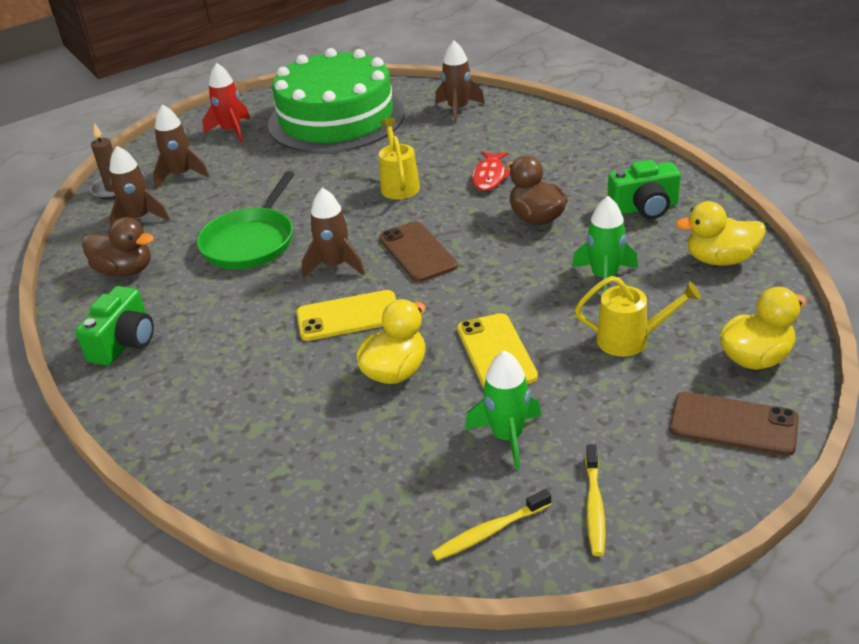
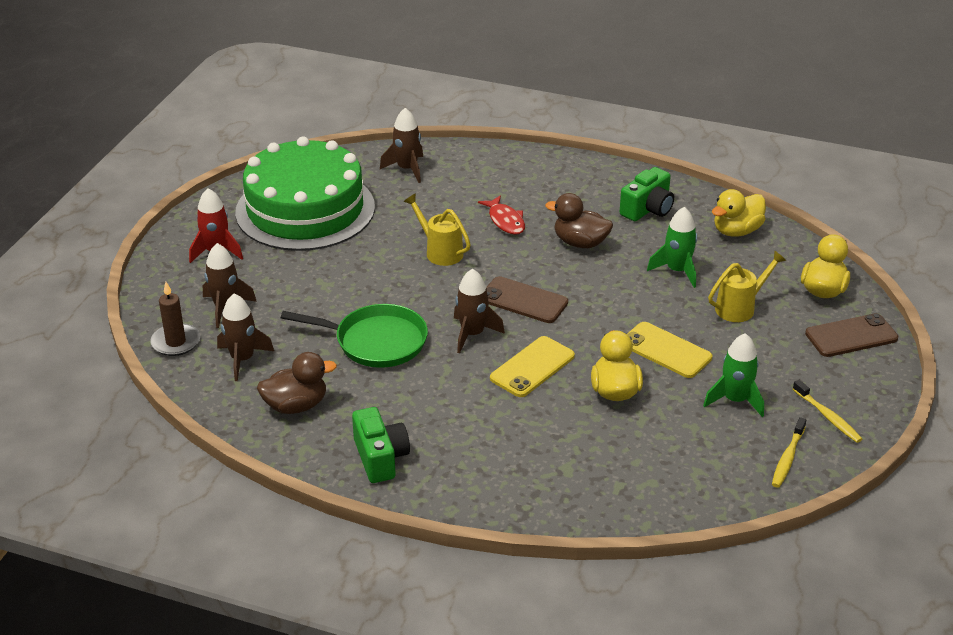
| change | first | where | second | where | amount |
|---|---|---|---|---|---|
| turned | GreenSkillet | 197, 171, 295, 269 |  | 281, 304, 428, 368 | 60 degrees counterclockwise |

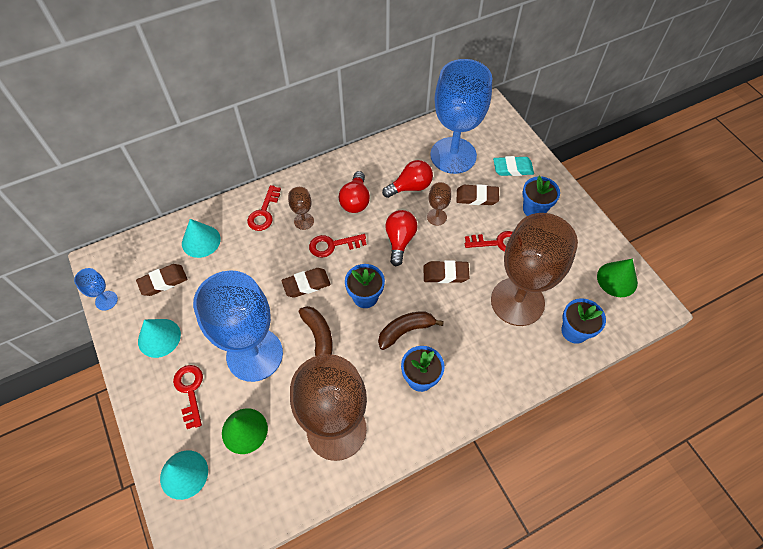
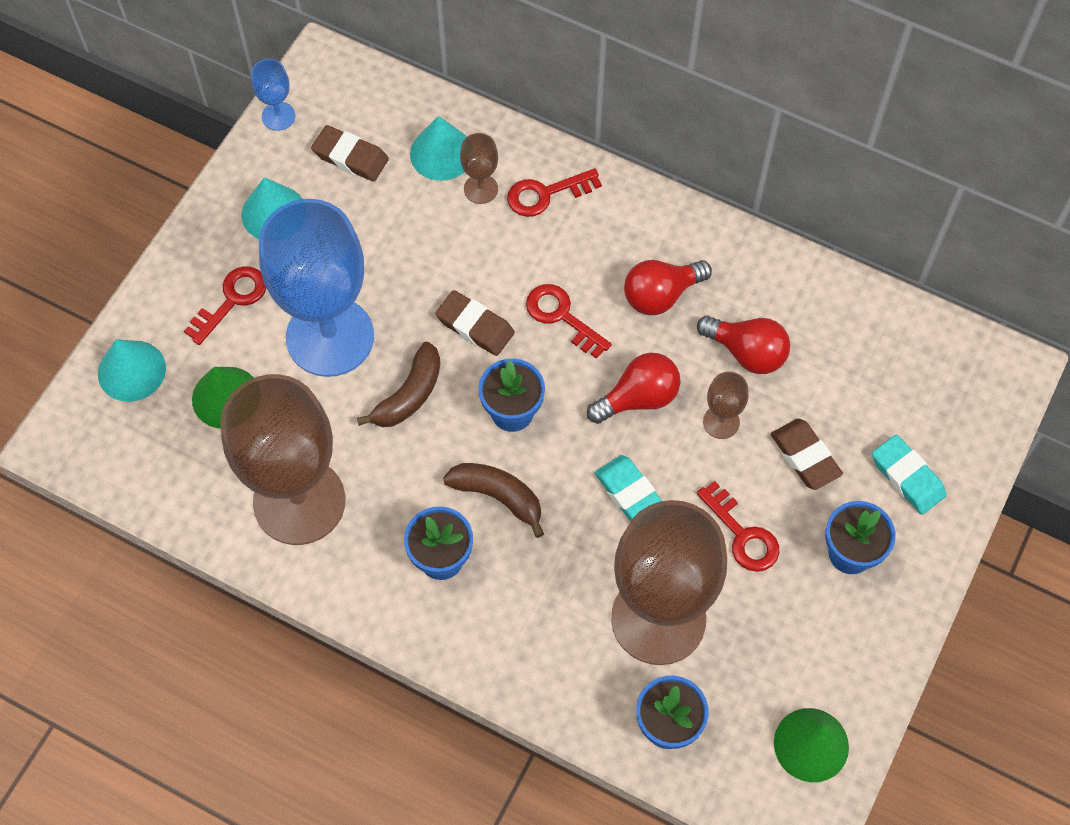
| change | first | where | second | where | amount |
|---|---|---|---|---|---|
| moved | RussetChalice | 288, 187, 314, 230 |  | 460, 133, 498, 204 |  |
| recoloured | RussetPencilEraser | 423, 260, 470, 283 | TealPencilEraser | 595, 455, 662, 522 |  |
| removed | CobaltChalice | 430, 59, 492, 174 |  |  |  |

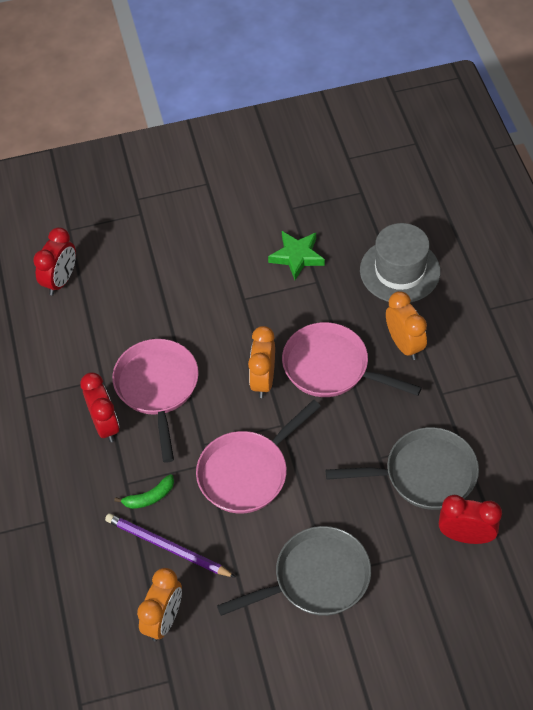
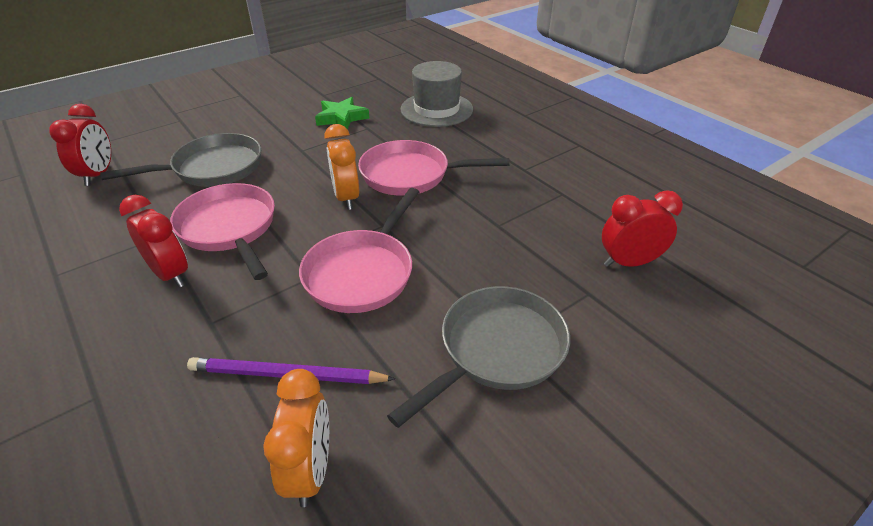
| change | first | where | second | where | amount |
|---|---|---|---|---|---|
| moved | AshGreySkillet | 326, 427, 479, 510 |  | 100, 133, 261, 187 |  |
| removed | GreenBananaFruit | 114, 474, 174, 509 |  |  |  |
| removed | OrangeColouredBedsideClock | 386, 291, 427, 360 |  |  |  |

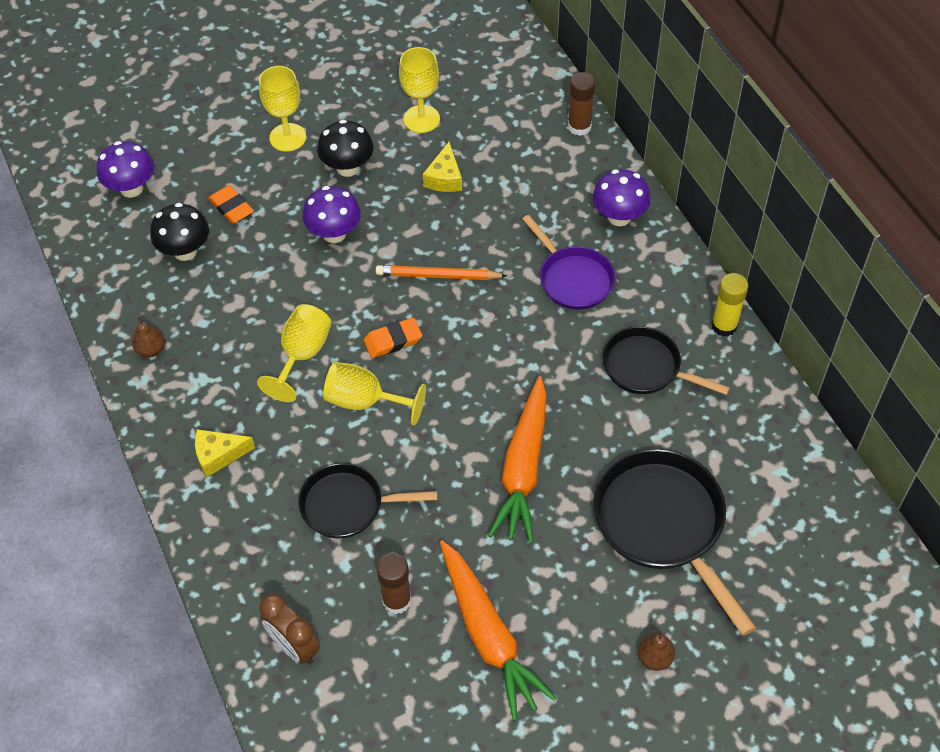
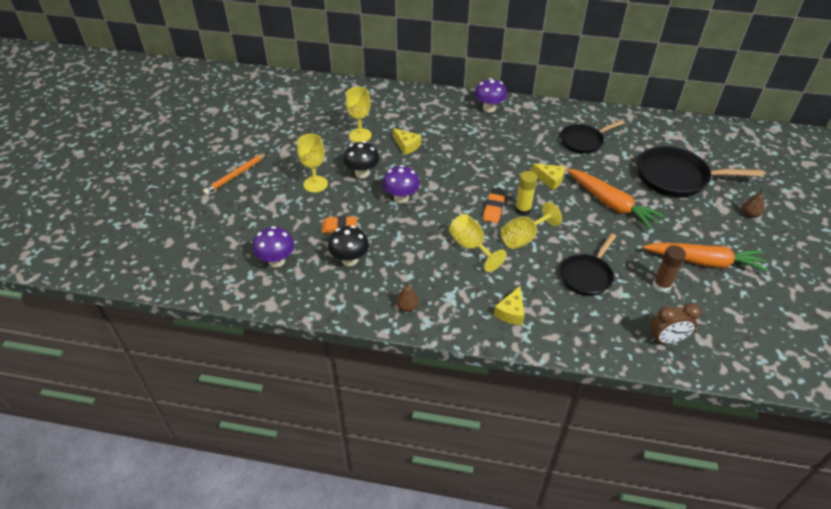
| change | first | where | second | where | amount |
|---|---|---|---|---|---|
| moved | OrangeColouredLeadPencil | 375, 265, 507, 280 |  | 203, 153, 267, 195 |  |
| moved | BrightYellowGlue | 711, 273, 748, 337 |  | 515, 171, 537, 215 |  |
| added |  |  | BrightYellowCheese | 532, 163, 565, 190 |  |
| removed | PurpleSkillet | 522, 215, 615, 310 |  |  |  |
| removed | RussetGlue | 568, 72, 596, 136 |  |  |  |

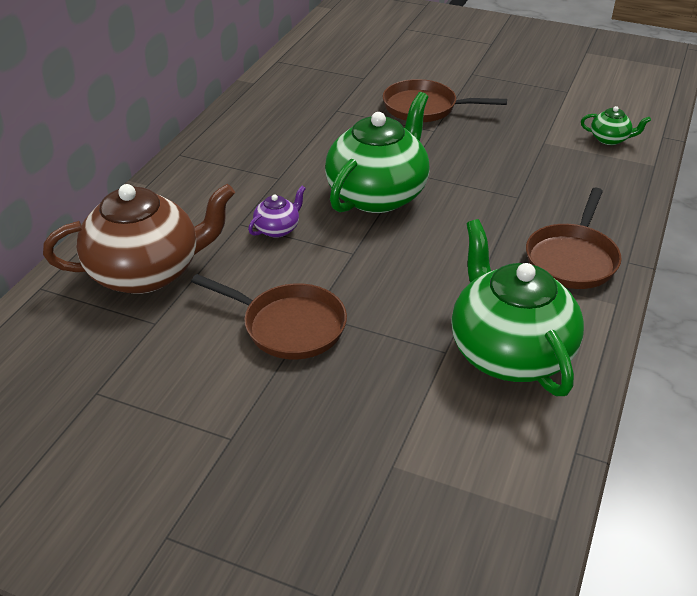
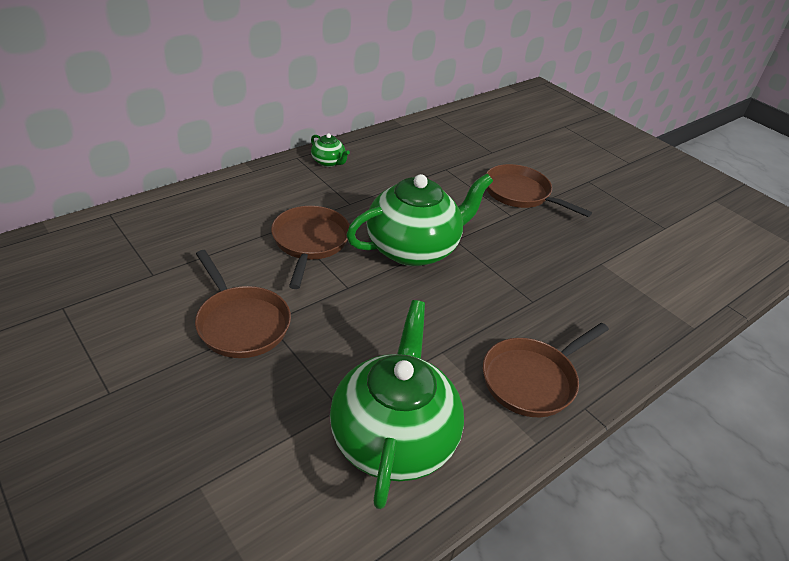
| change | first | where | second | where | amount |
|---|---|---|---|---|---|
| replaced | PurpleChinaTeapot | 248, 186, 306, 238 | RussetSkillet | 271, 206, 350, 289 |  |
| moved | GreenChinaTeapot | 581, 106, 651, 145 |  | 311, 133, 350, 167 |  |
| removed | RussetChinaTeapot | 43, 184, 235, 294 |  |  |  |

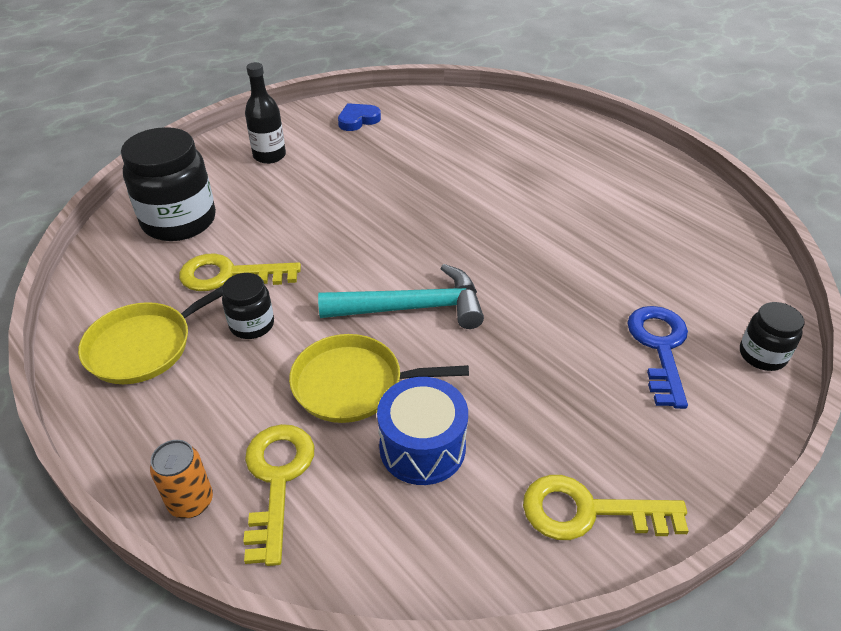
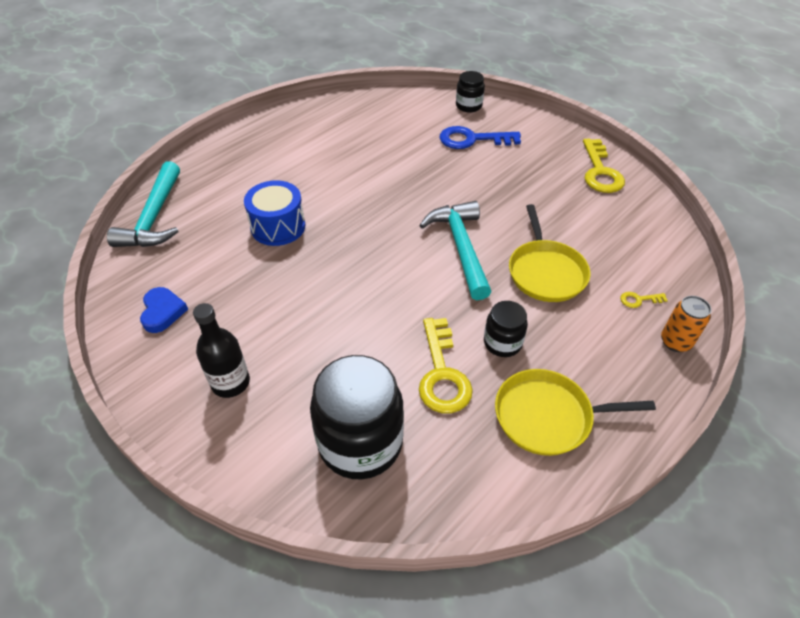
| change | first | where | second | where | amount |
|---|---|---|---|---|---|
| added |  |  | TealCarpenter'sHammer | 107, 161, 180, 247 |  |
| turned | CobaltHeart | 338, 103, 381, 131 |  | 140, 287, 188, 333 | 150 degrees counterclockwise |
| moved | CobaltSnareDrum | 377, 377, 468, 485 |  | 244, 180, 305, 246 |  |
| turned | BrightYellowSkillet | 78, 286, 223, 384 |  | 495, 369, 656, 456 | 135 degrees clockwise |
| resized | BrightYellowLatchkey | 243, 424, 314, 566 |  | 620, 292, 668, 308 | x0.44 |

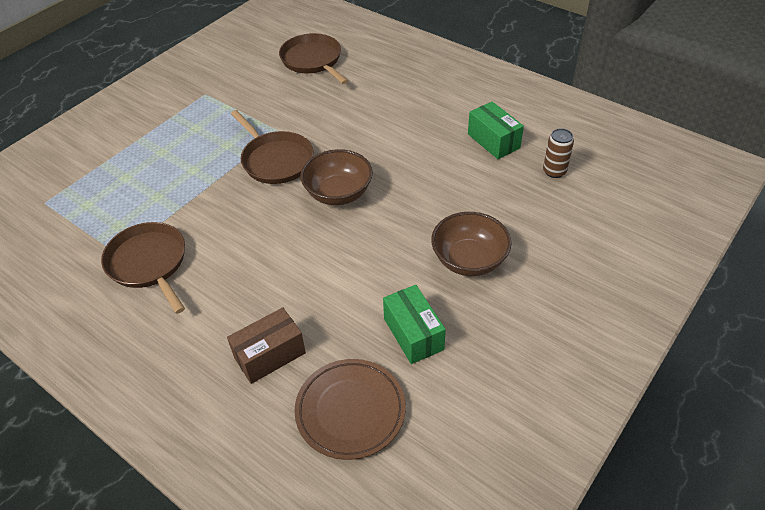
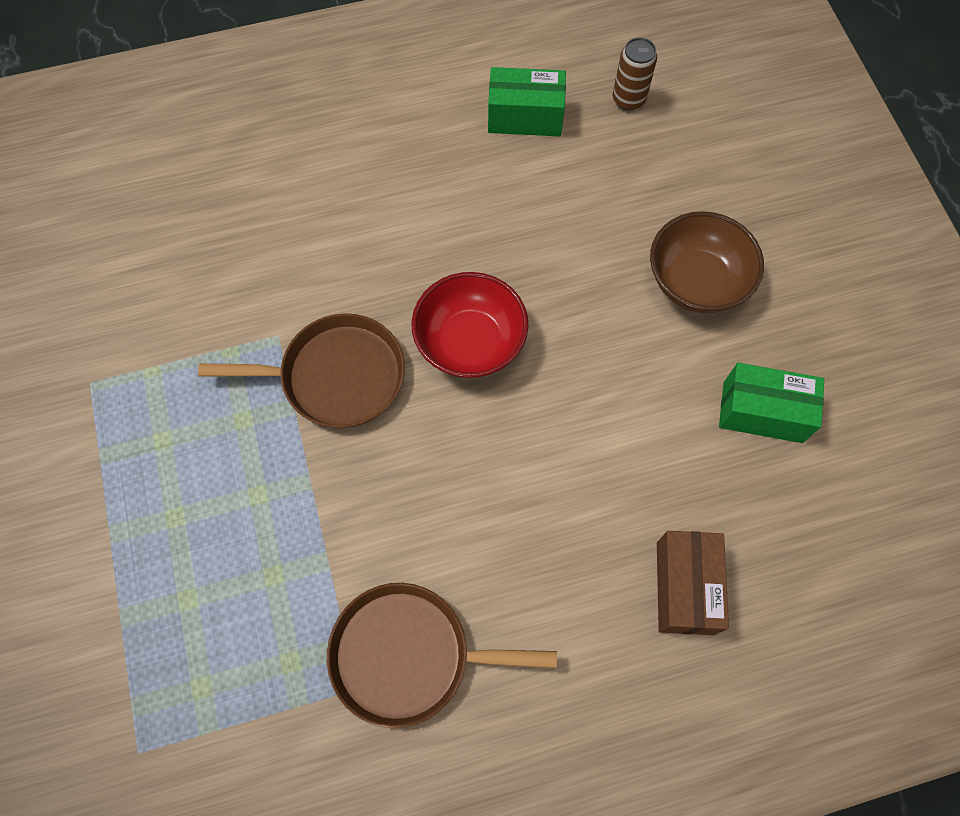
| change | first | where | second | where | amount |
|---|---|---|---|---|---|
| recoloured | RussetDeepDish | 300, 149, 373, 205 | ScarletDeepDish | 412, 272, 528, 378 |  |
| removed | RussetSkillet | 279, 33, 348, 84 |  |  |  |
| removed | RussetDinnerPlate | 294, 359, 406, 460 |  |  |  |

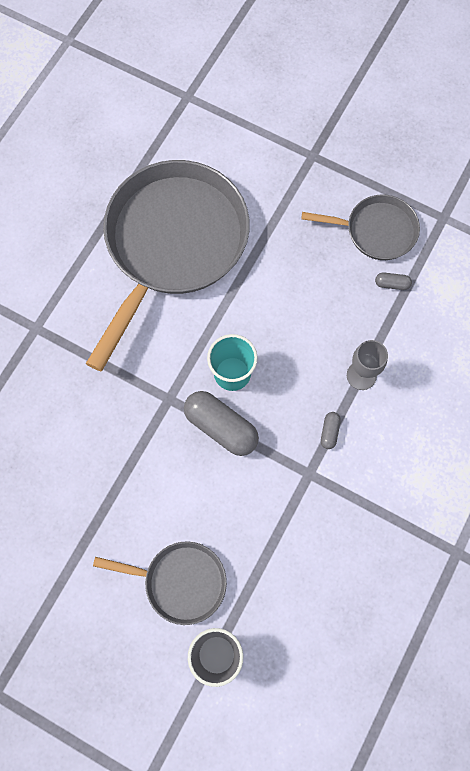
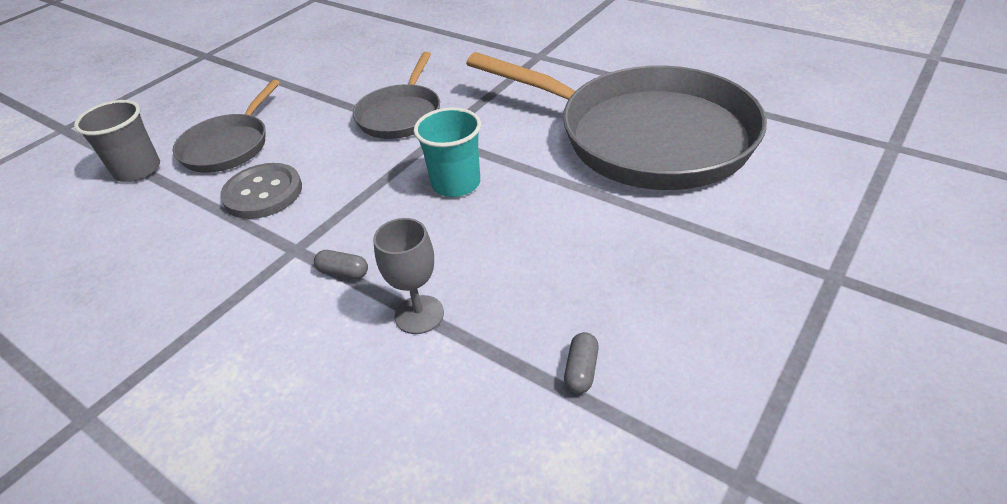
| change | first | where | second | where | amount |
|---|---|---|---|---|---|
| added |  |  | AshGreyButton | 220, 163, 302, 219 |  |
| moved | AshGreySkillet | 301, 194, 420, 260 |  | 353, 52, 440, 139 |  |
| removed | AshGreyPillShape | 184, 391, 259, 456 |  |  |  |

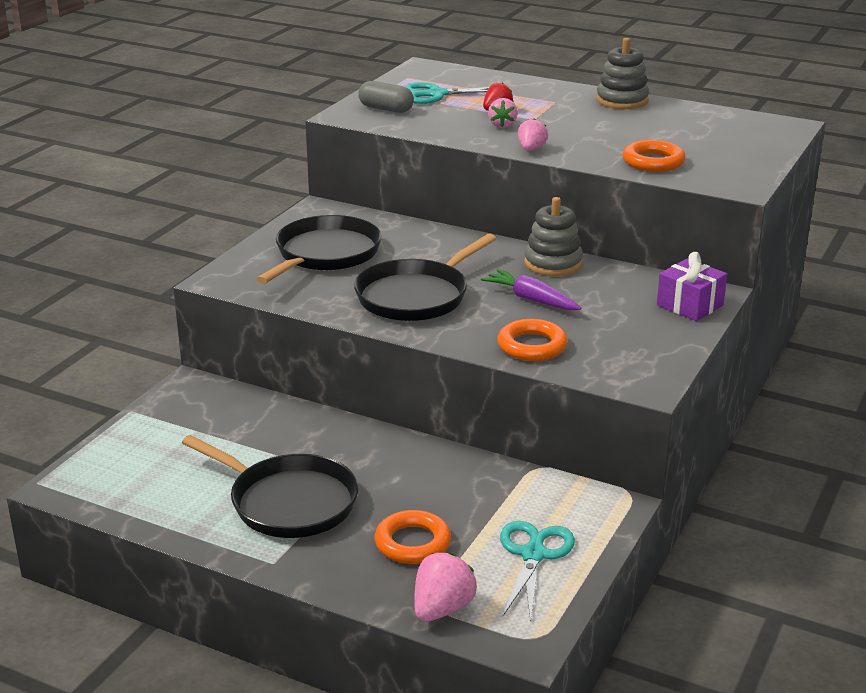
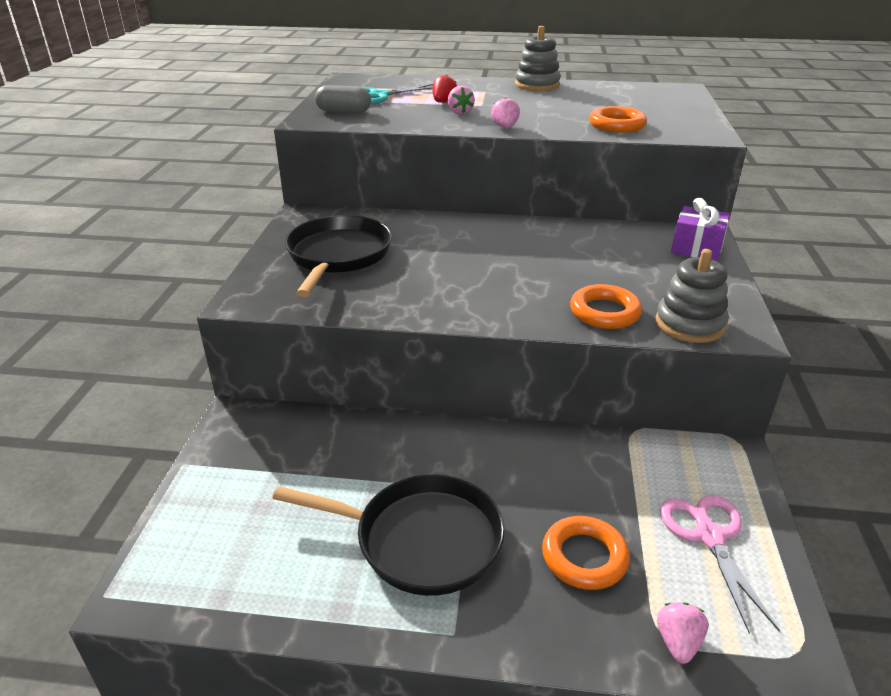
| change | first | where | second | where | amount |
|---|---|---|---|---|---|
| moved | AshGreyStackingToy | 524, 197, 583, 276 |  | 656, 249, 728, 343 |  |
| resized | PinkToyStrawberry | 414, 553, 477, 622 |  | 657, 602, 708, 664 | x0.66 |
| recoloured | TealPairOfScissors | 500, 521, 575, 622 | PinkPairOfScissors | 660, 495, 780, 633 |  |
| removed | BlackSkillet | 354, 234, 496, 321 |  |  |  |
| removed | PurpleRootVegetable | 481, 269, 581, 310 |  |  |  |

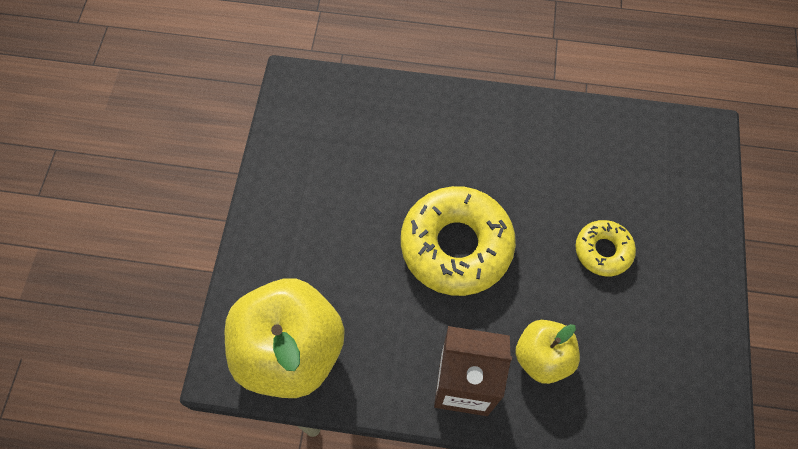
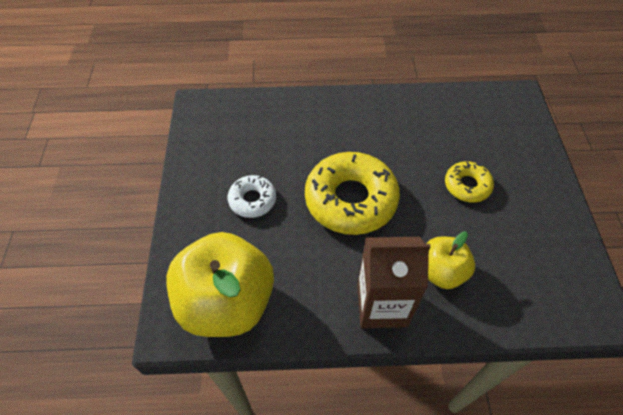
| change | first | where | second | where | amount |
|---|---|---|---|---|---|
| added |  |  | WhiteDoughnut | 228, 175, 276, 218 |  |

